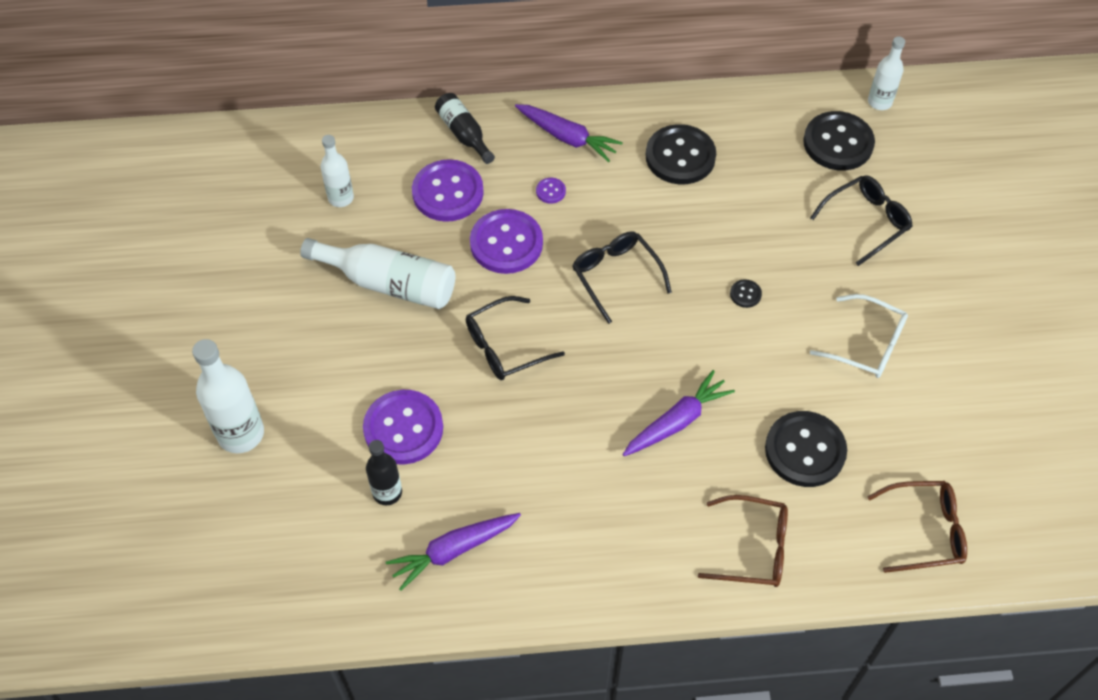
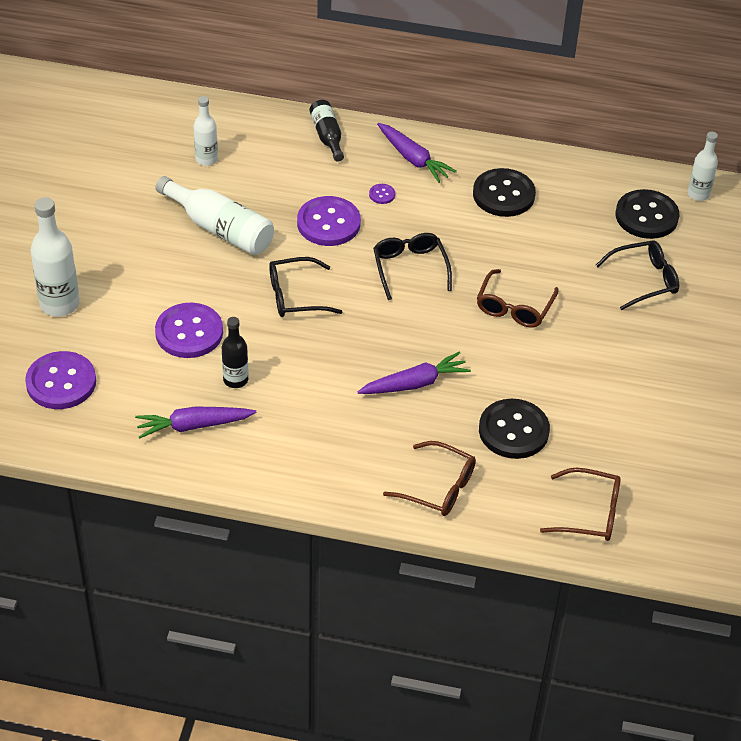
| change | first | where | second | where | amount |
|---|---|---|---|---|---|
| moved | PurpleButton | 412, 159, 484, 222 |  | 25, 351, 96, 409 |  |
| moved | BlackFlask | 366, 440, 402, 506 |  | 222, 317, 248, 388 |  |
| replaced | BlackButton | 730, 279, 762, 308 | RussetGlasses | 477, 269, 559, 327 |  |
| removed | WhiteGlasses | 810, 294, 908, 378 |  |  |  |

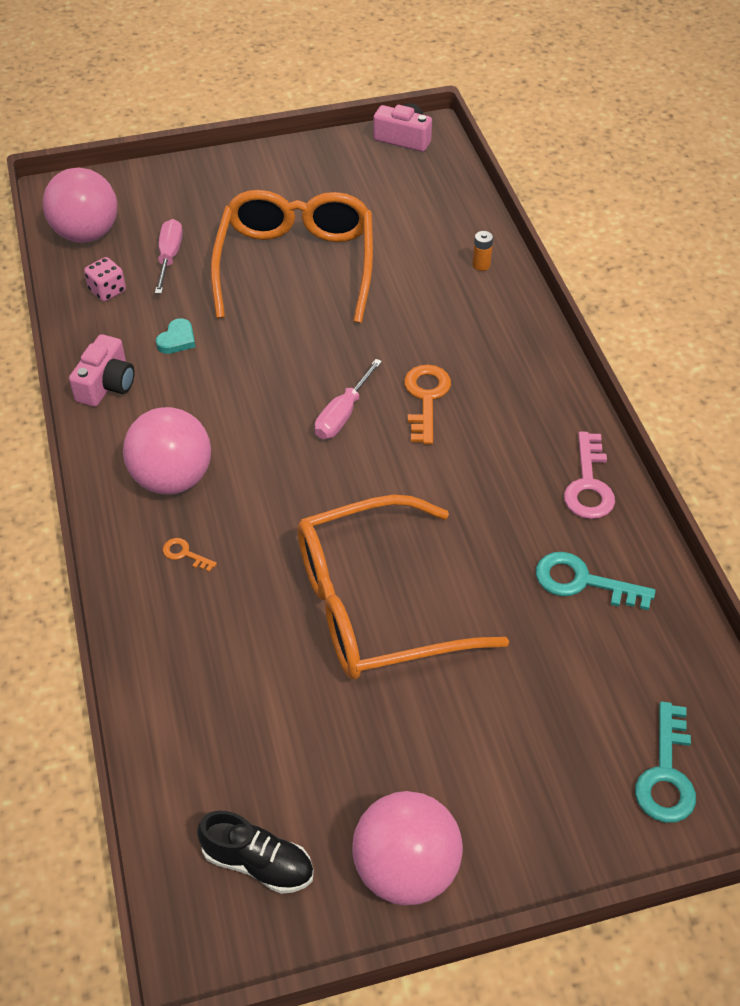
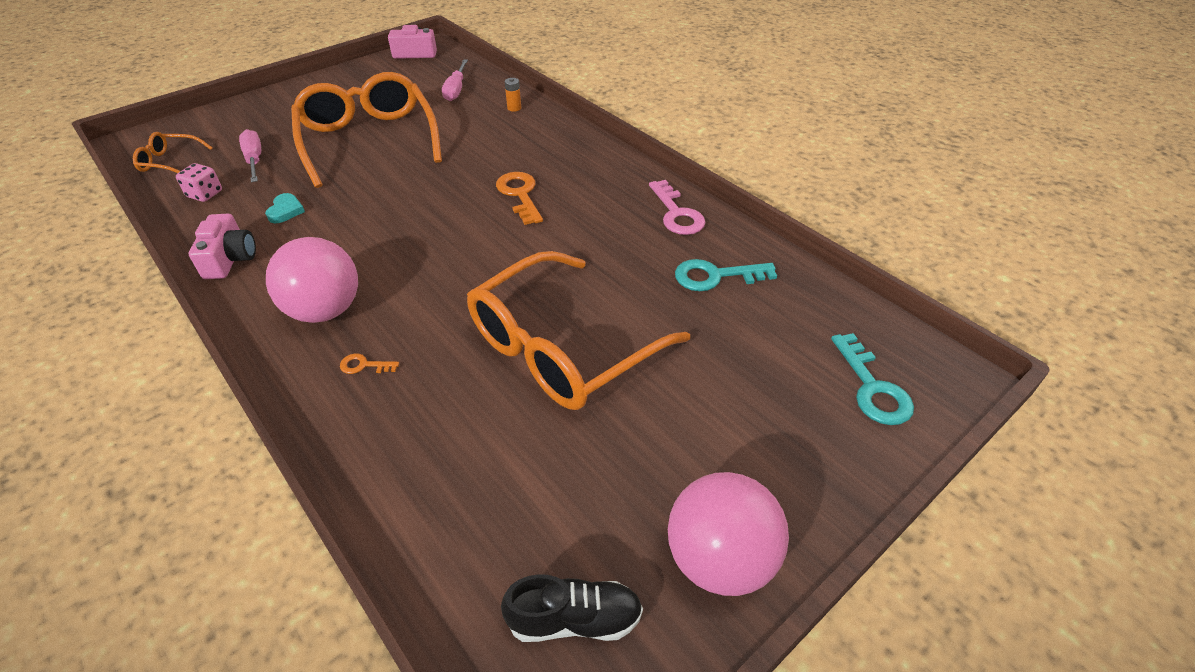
| change | first | where | second | where | amount |
|---|---|---|---|---|---|
| replaced | PinkSphere | 43, 168, 117, 243 | OrangeColouredGlasses | 133, 132, 213, 173 |  |
| moved | PinkScrewdriver | 315, 359, 382, 439 |  | 442, 59, 468, 101 |  |

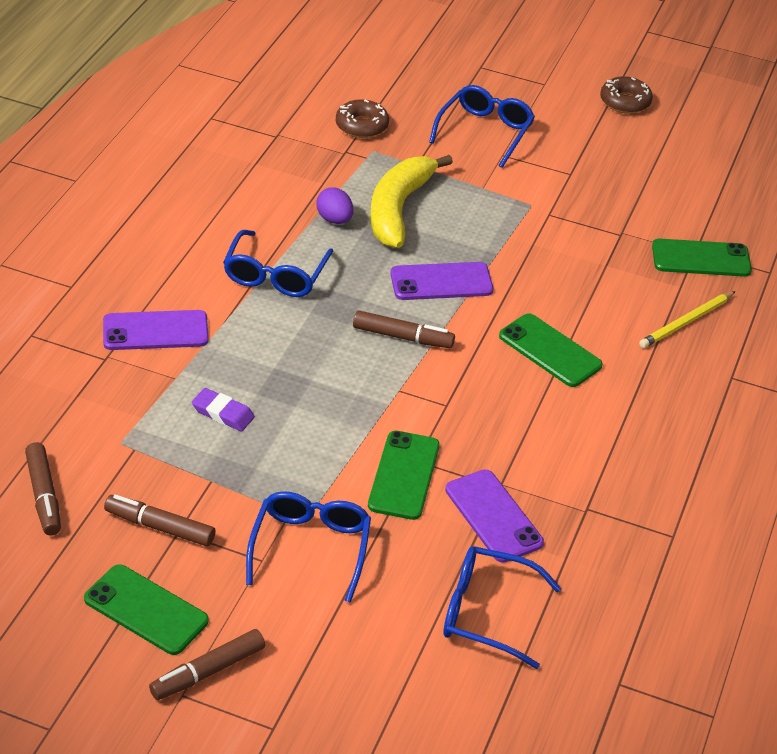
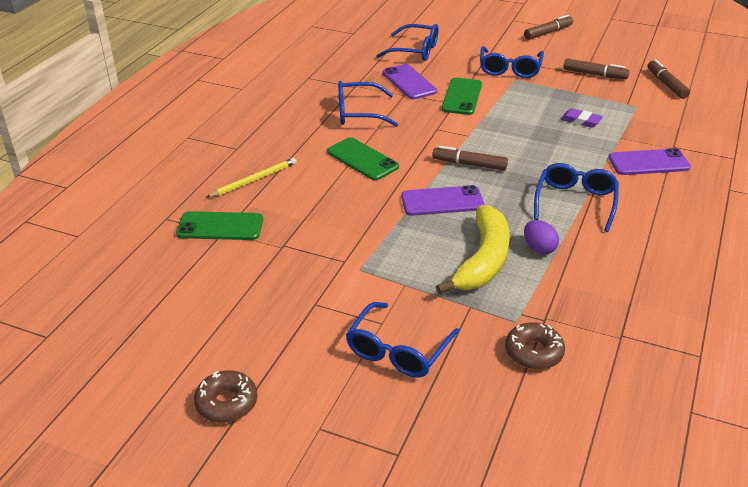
| change | first | where | second | where | amount |
|---|---|---|---|---|---|
| added |  |  | CobaltGlasses | 338, 81, 398, 127 |  |
| removed | GreenSmartphone | 84, 564, 208, 655 |  |  |  |

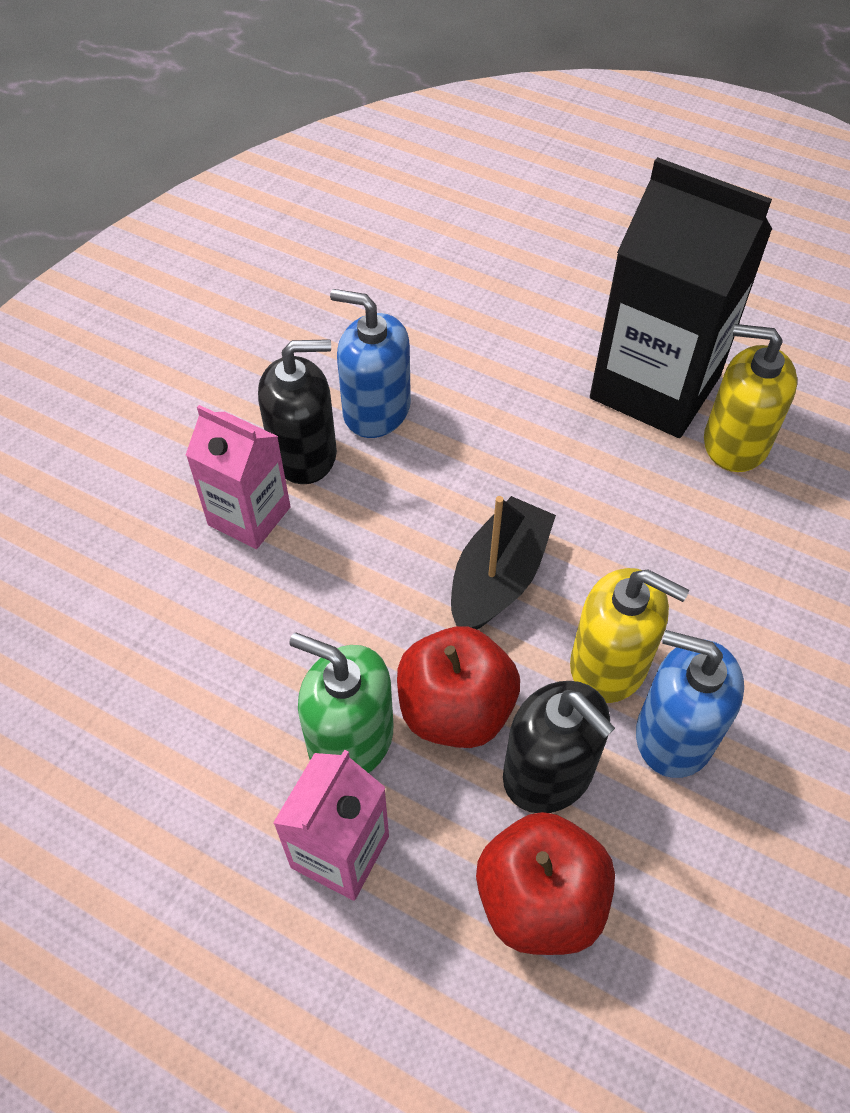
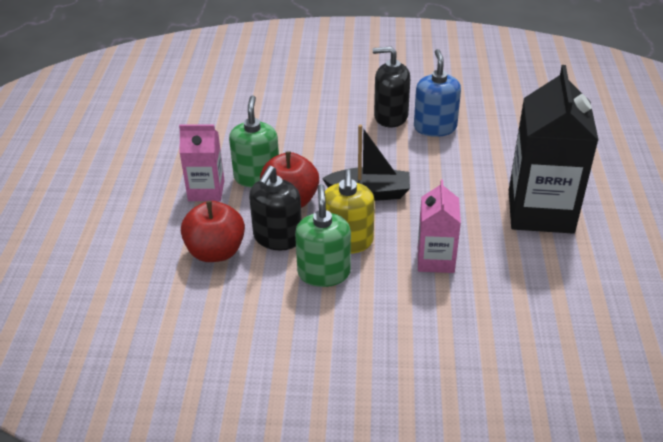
| change | first | where | second | where | amount |
|---|---|---|---|---|---|
| recoloured | CobaltSoapDispenser | 636, 630, 744, 778 | GreenSoapDispenser | 295, 184, 351, 287 |  |
| turned | BlackSoapDispenser | 258, 339, 337, 484 |  | 373, 47, 410, 127 | 135 degrees clockwise |
| moved | PinkMilkCarton | 186, 405, 290, 549 |  | 418, 180, 461, 273 |  |
| removed | BrightYellowSoapDispenser | 704, 324, 797, 472 |  |  |  |

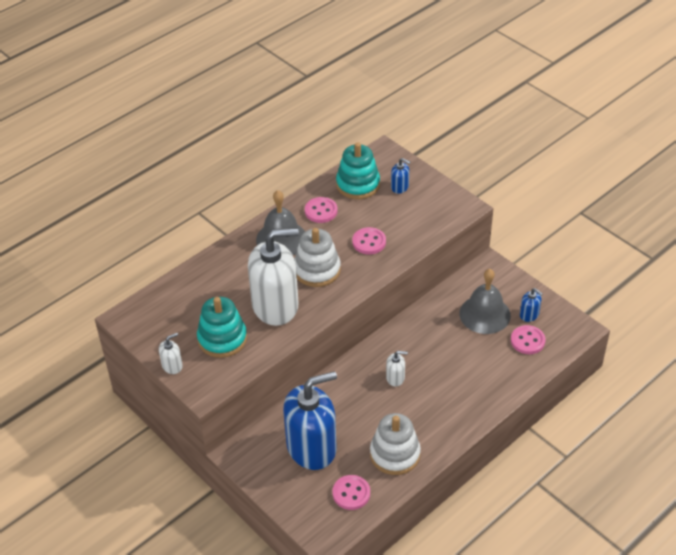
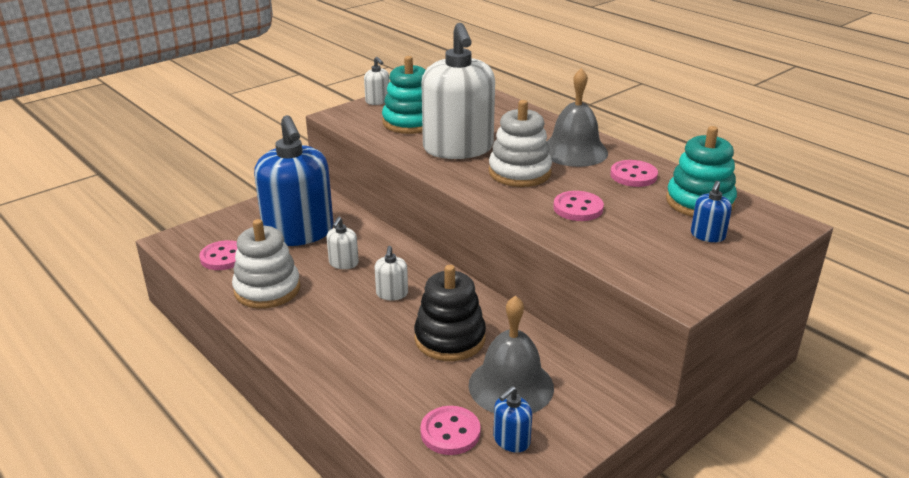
| change | first | where | second | where | amount |
|---|---|---|---|---|---|
| added |  |  | WhiteSoapDispenser | 327, 217, 359, 269 |  |
| added |  |  | BlackStackingToy | 414, 265, 486, 361 |  |

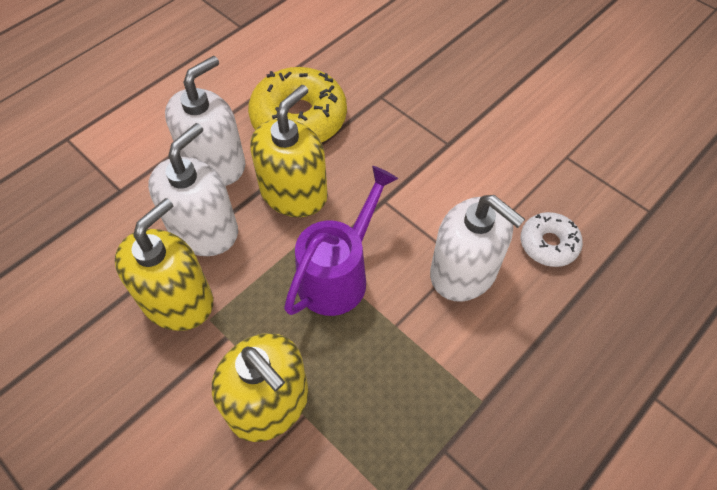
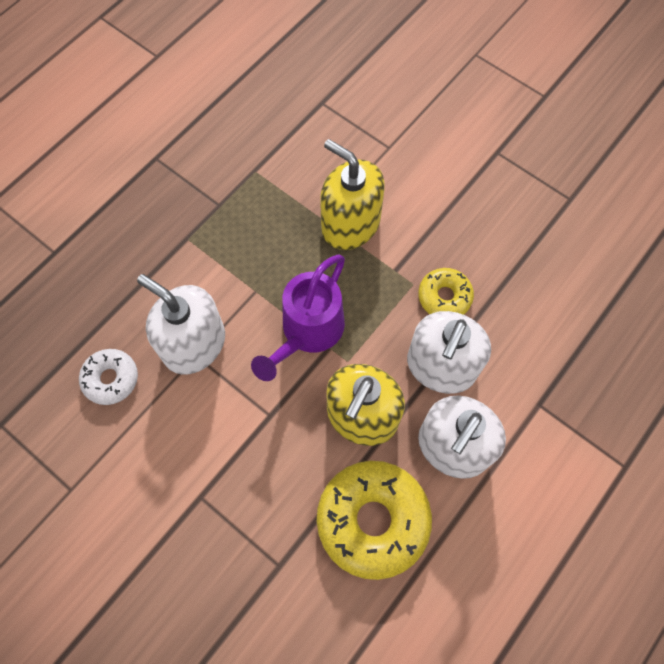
| change | first | where | second | where | amount |
|---|---|---|---|---|---|
| replaced | BrightYellowSoapDispenser | 115, 198, 213, 331 | BrightYellowDoughnut | 418, 268, 474, 315 |  |

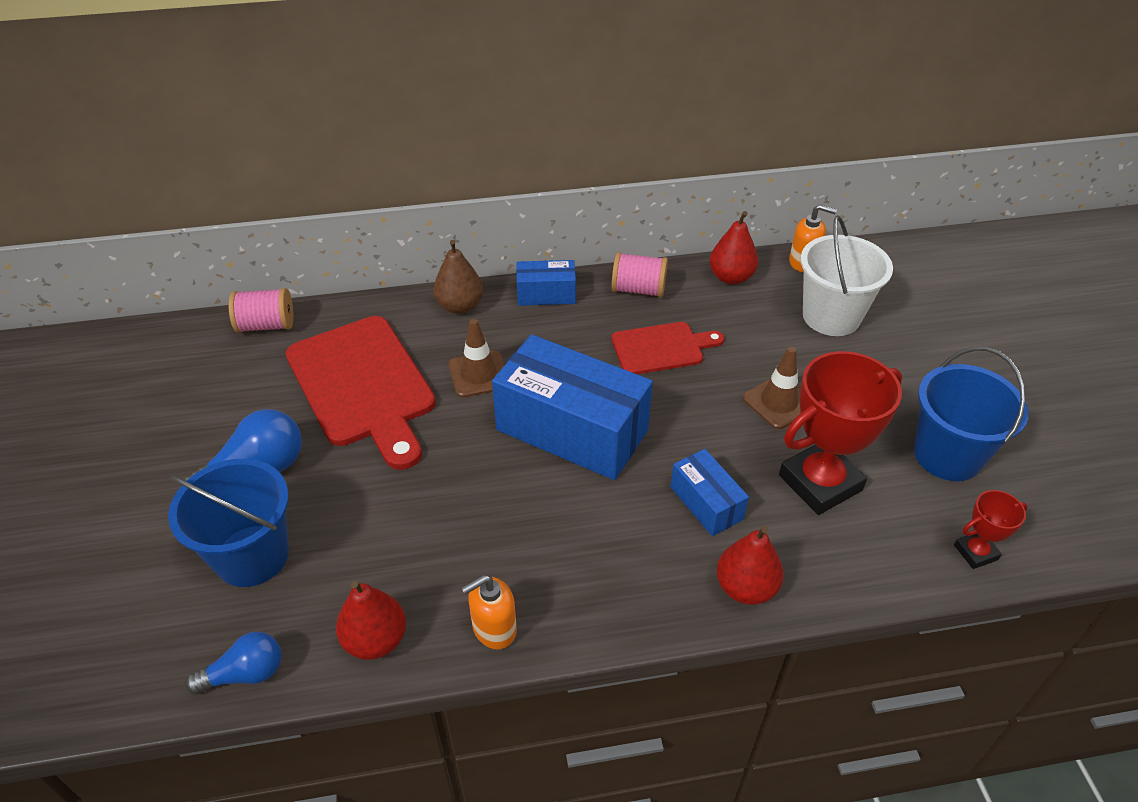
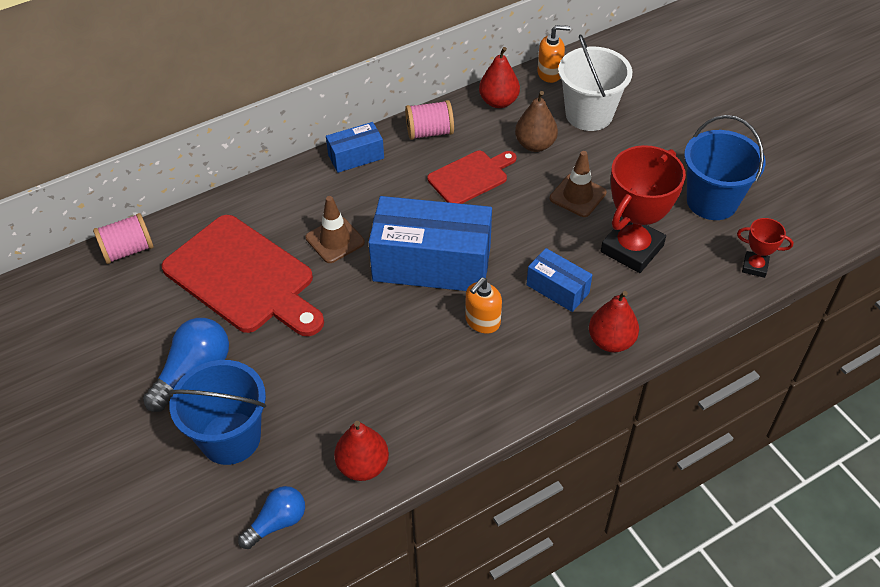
| change | first | where | second | where | amount |
|---|---|---|---|---|---|
| moved | OrangeColouredSoapDispenser | 461, 575, 517, 649 |  | 465, 277, 502, 334 |  |
| moved | RussetToyPear | 433, 240, 483, 314 |  | 515, 91, 558, 152 |  |
| turned | ScarletPrizeCup | 954, 490, 1028, 569 |  | 737, 218, 794, 278 | 60 degrees clockwise |

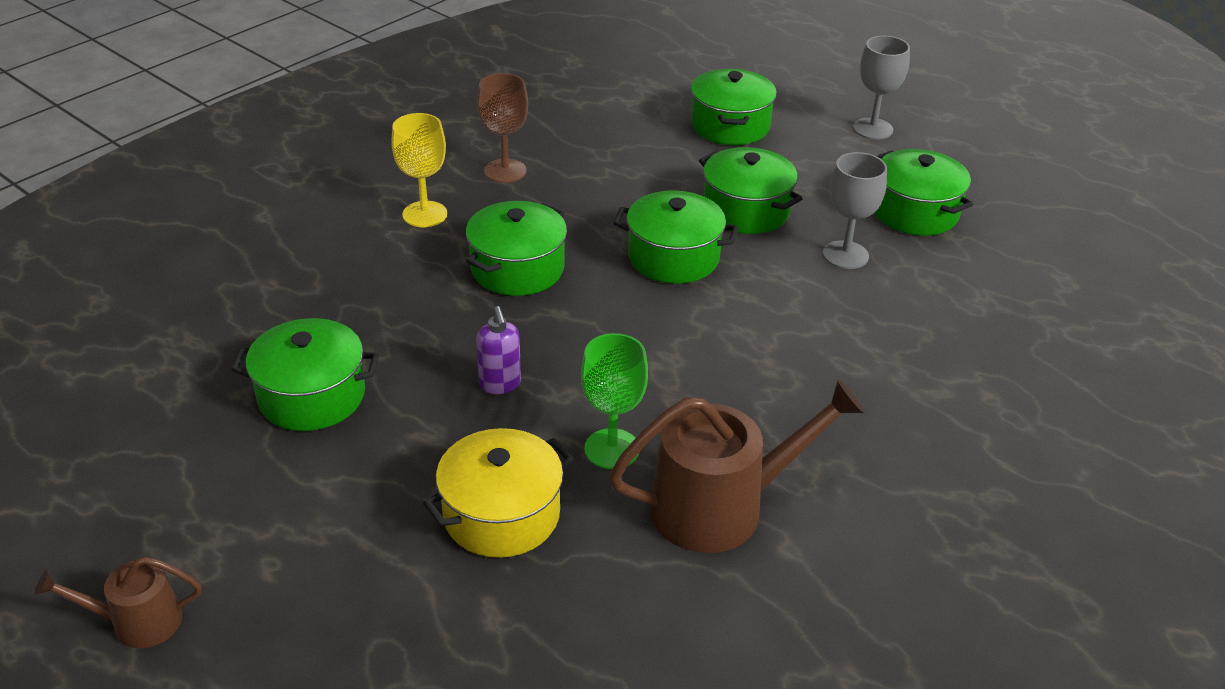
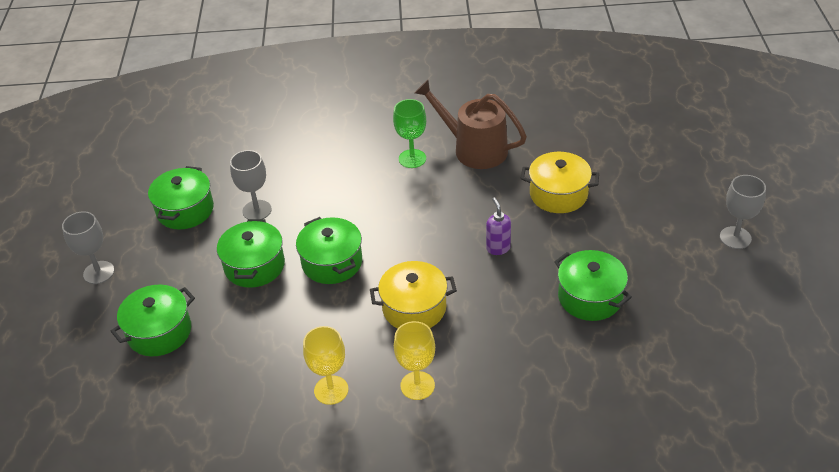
| change | first | where | second | where | amount |
|---|---|---|---|---|---|
| recoloured | RussetChalice | 477, 73, 528, 183 | BrightYellowChalice | 303, 326, 348, 405 |  |
| recoloured | GreenPot | 466, 201, 567, 296 | BrightYellowPot | 370, 261, 457, 329 |  |
| moved | GreenChalice | 581, 333, 648, 469 |  | 393, 99, 426, 168 |  |
| turned | PurpleSoapDispenser | 476, 306, 521, 394 |  | 486, 198, 511, 255 | 45 degrees counterclockwise |
| replaced | RussetSprinklingCan | 35, 557, 202, 648 | AshGreyChalice | 720, 175, 766, 249 |  |

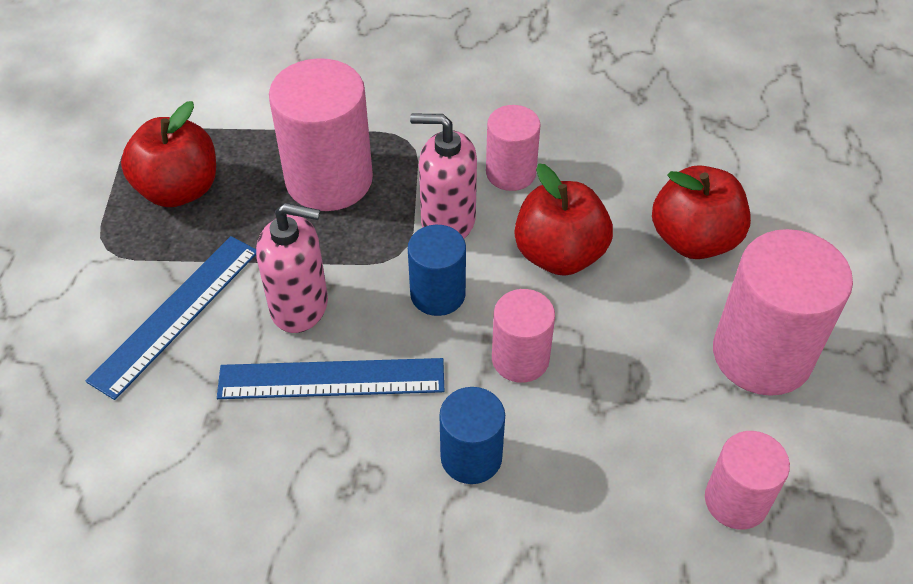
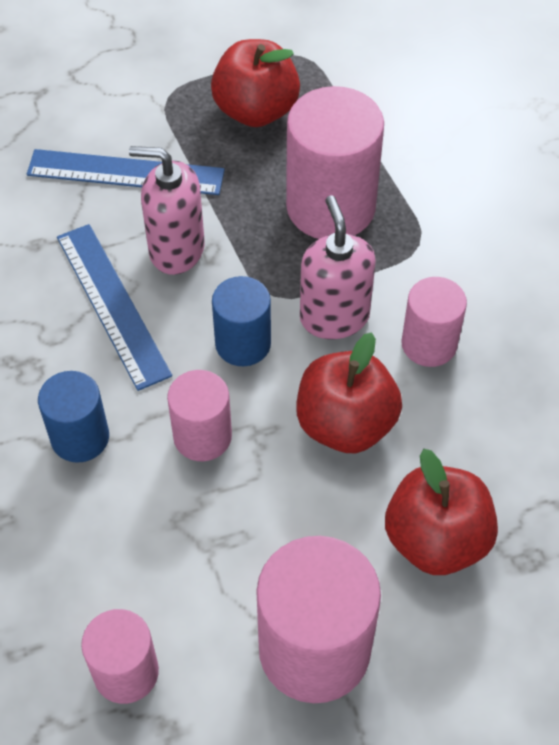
| change | first | where | second | where | amount |
|---|---|---|---|---|---|
| turned | PinkSoapDispenser | 256, 203, 328, 333 |  | 129, 146, 205, 275 | 120 degrees clockwise |

